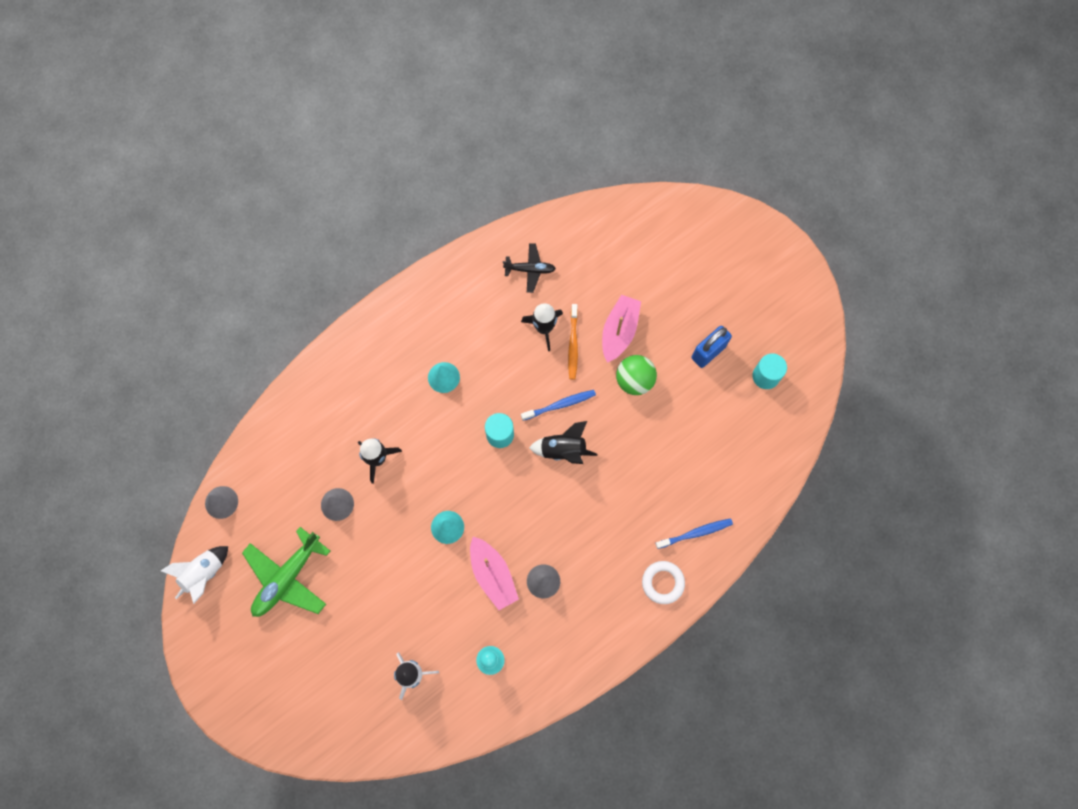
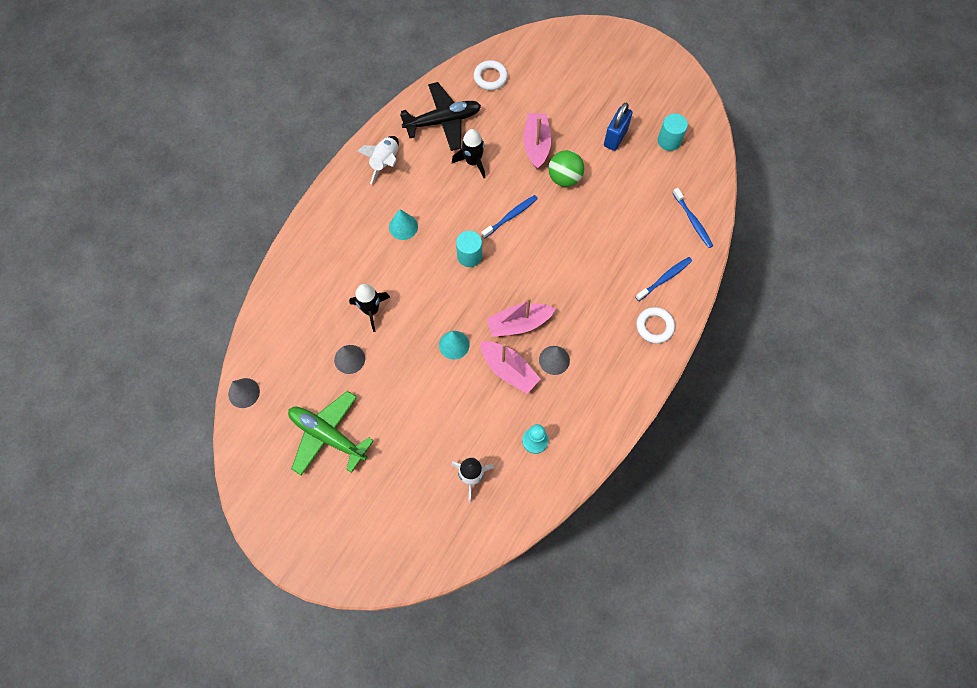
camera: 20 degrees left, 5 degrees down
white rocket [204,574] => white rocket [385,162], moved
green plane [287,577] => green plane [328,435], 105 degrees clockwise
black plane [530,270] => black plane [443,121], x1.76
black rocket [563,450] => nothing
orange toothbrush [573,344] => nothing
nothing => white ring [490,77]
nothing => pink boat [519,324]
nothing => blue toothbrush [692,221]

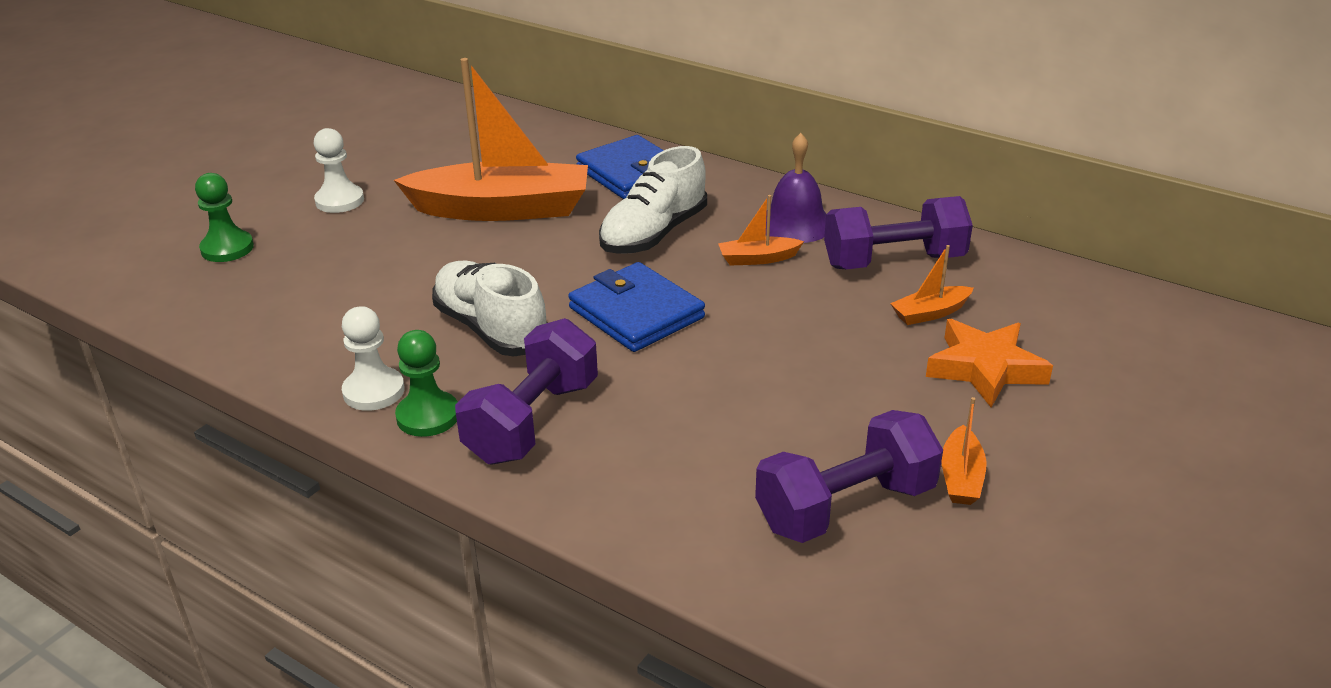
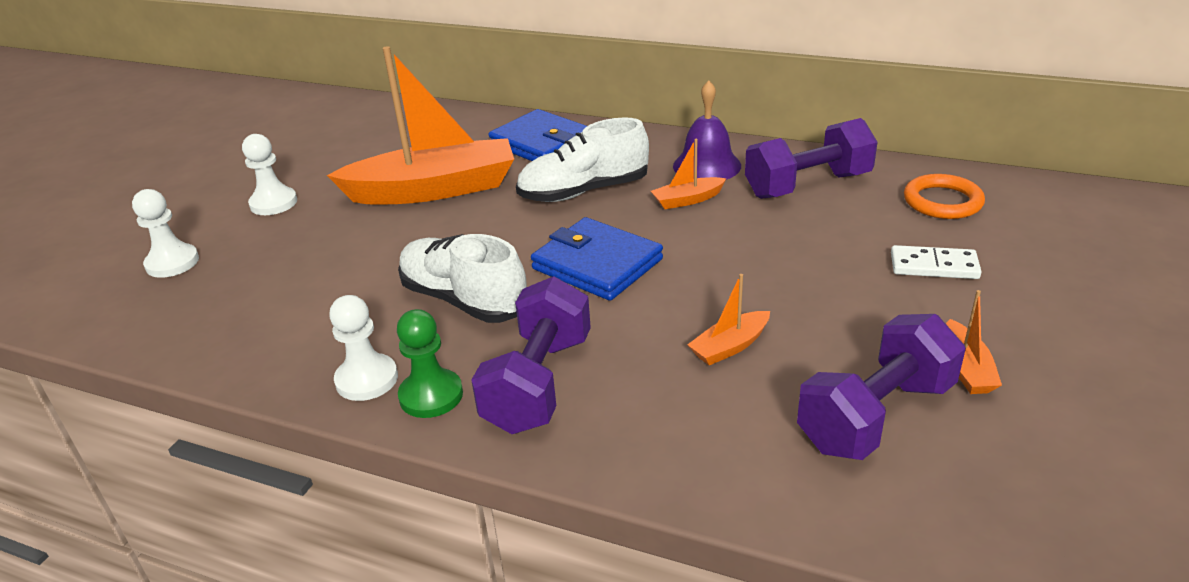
camera: 10 degrees left, 0 degrees up
green pawn [227,248] => white pawn [172,263]
white shoe [654,234] => white shoe [584,192], 45 degrees clockwise
orange boat [930,313] => orange boat [730,346], moved
orange star [984,369] => white domino [934,266]
nothing => orange ring [942,201]

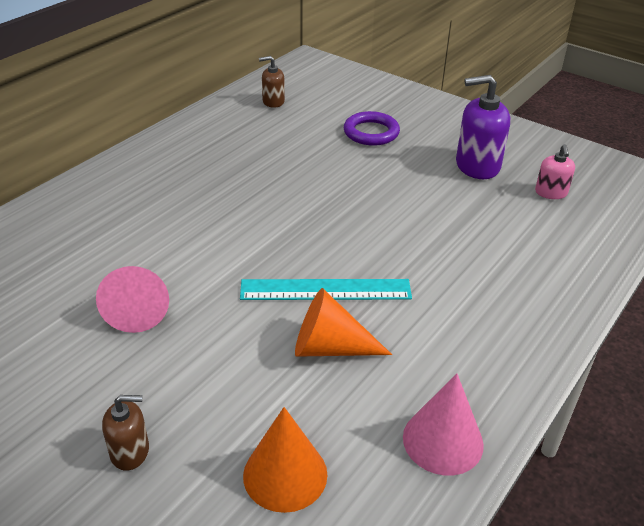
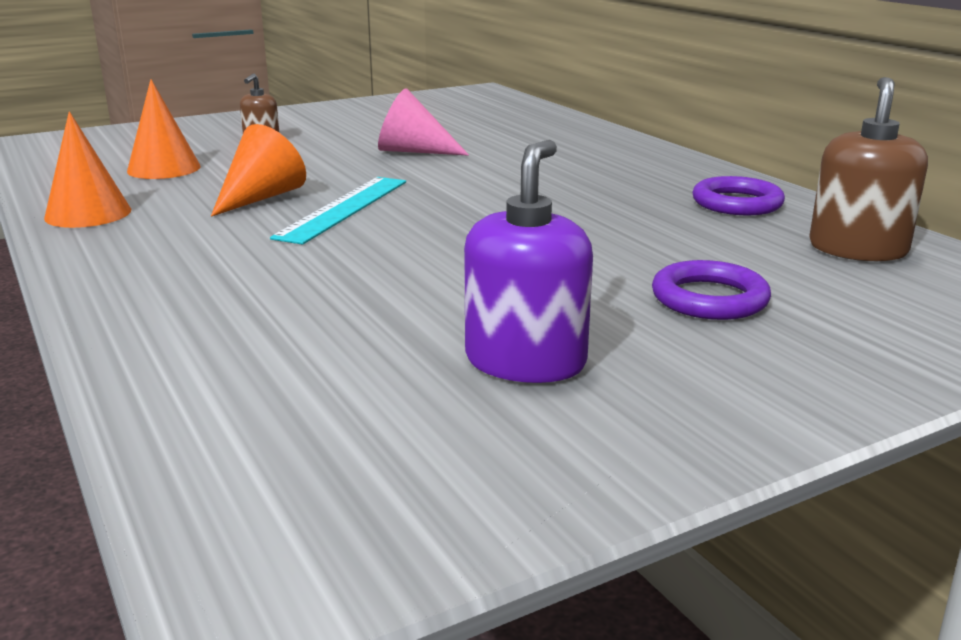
camera: 115 degrees right, 15 degrees down
brown soap dispenser [273,101] => brown soap dispenser [857,249], x1.79
pink cone [443,440] => orange cone [88,214]
pink soap dispenser [551,193] => nothing
nothing => purple ring [737,203]

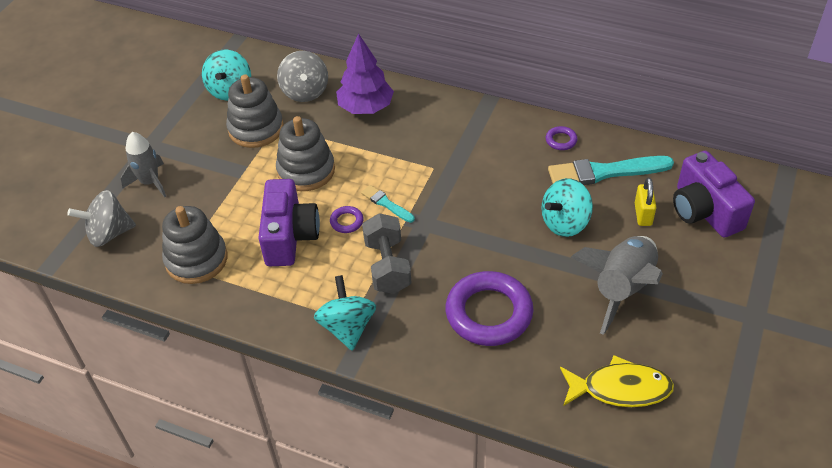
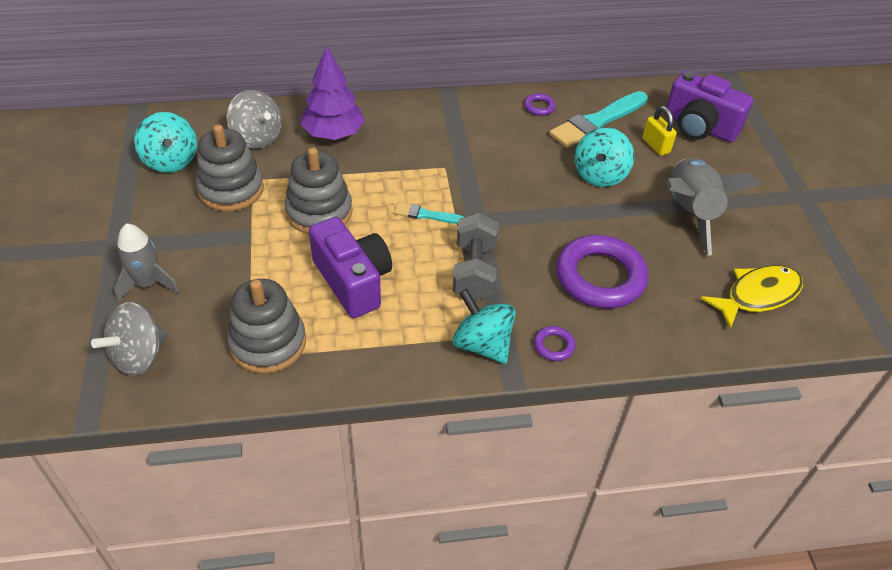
camera: 35 degrees left, 0 degrees up
purple ring [346,221] => purple ring [554,346], moved
grey dumbbell [387,266] => grey dumbbell [474,271], 45 degrees clockwise

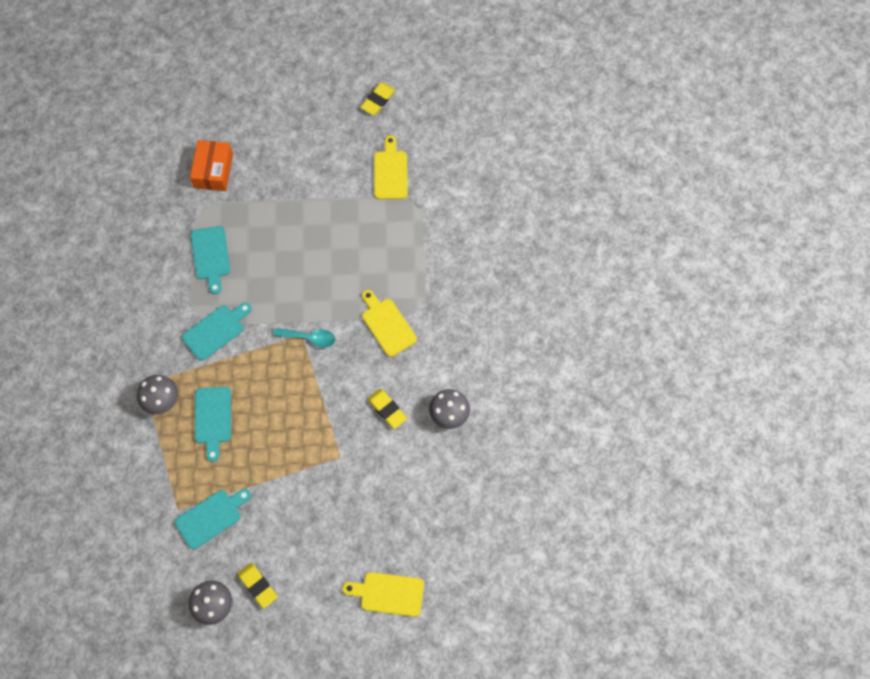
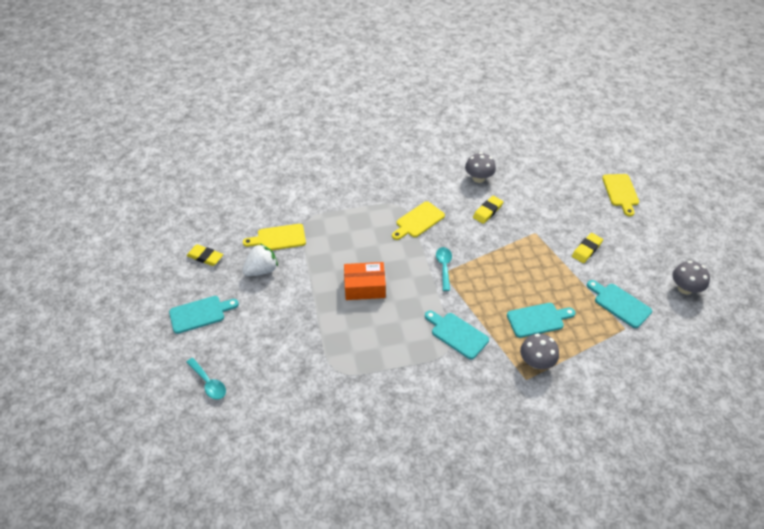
camera: 100 degrees left, 20 degrees down
orange box [213,171] => orange box [364,287], moved
turquoise cutting board [211,256] => turquoise cutting board [200,314], moved
yellow eraser [258,586] => yellow eraser [586,249], moved
nothing => turquoise spoon [208,383]
nothing => white strawberry [262,270]

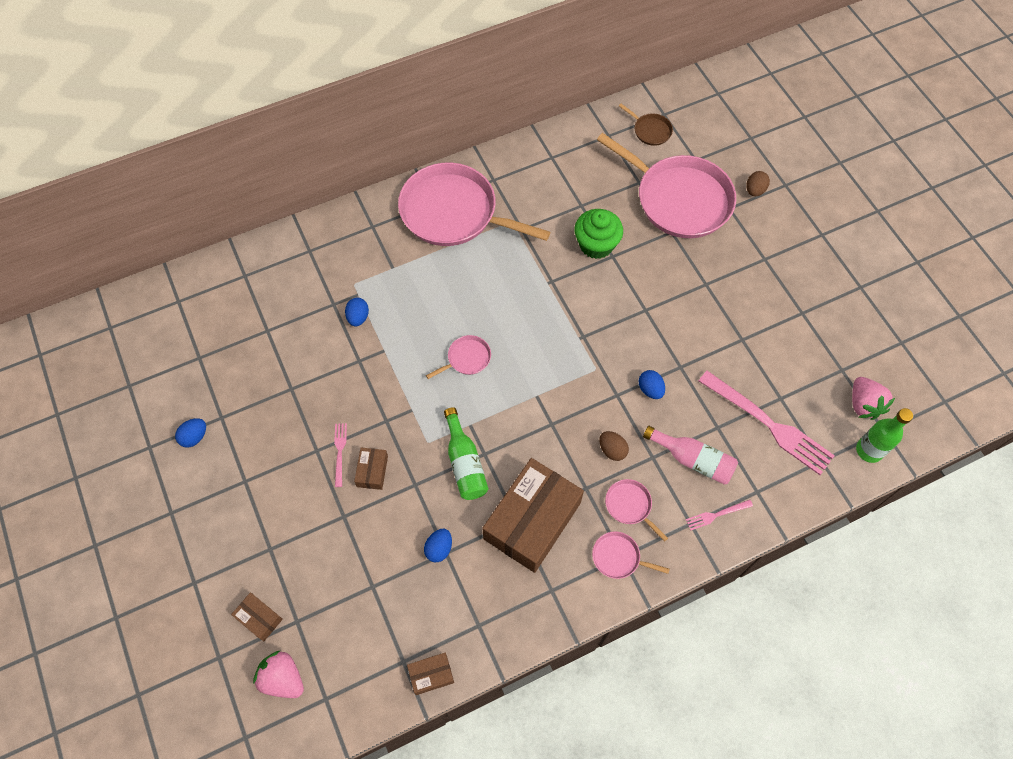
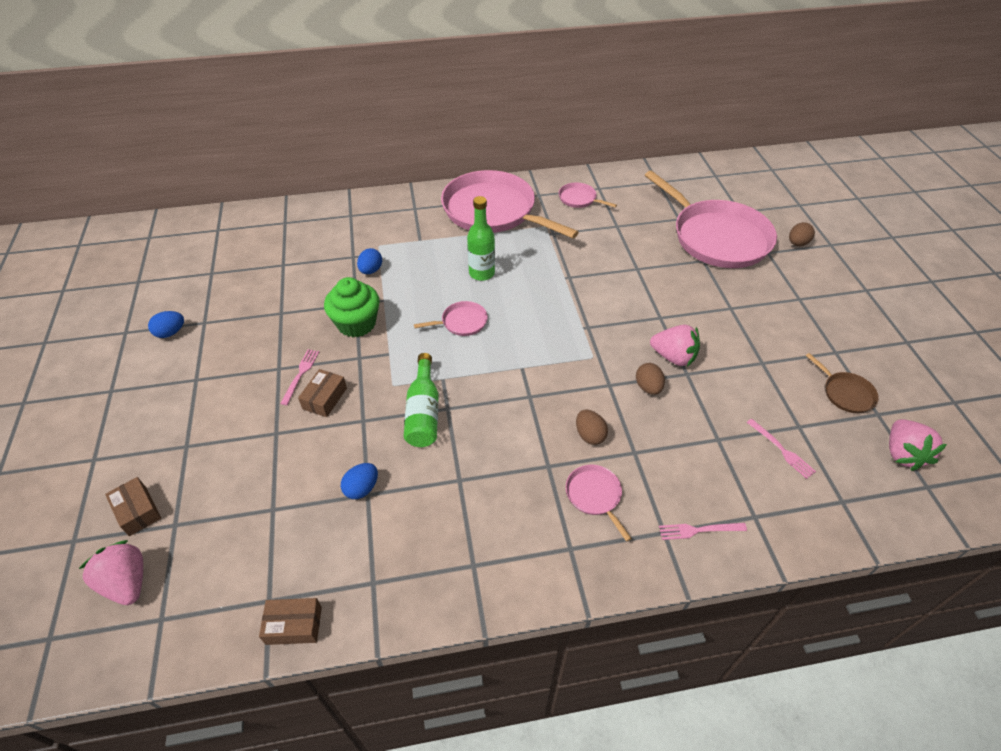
camera: 15 degrees right, 15 degrees down
brown box [532,520] => nothing
green cupcake [596,244] => green cupcake [356,323], moved
pink pan [618,557] => pink pan [579,199], moved
brown pan [650,130] => brown pan [845,393], moved
blue egg [650,389] => brown egg [648,387]
pink bottle [693,460] => nothing
pink fork [770,425] => pink fork [782,450], x0.44
green bottle [869,450] => green bottle [481,273], moved
nothing => pink strawberry [673,357]

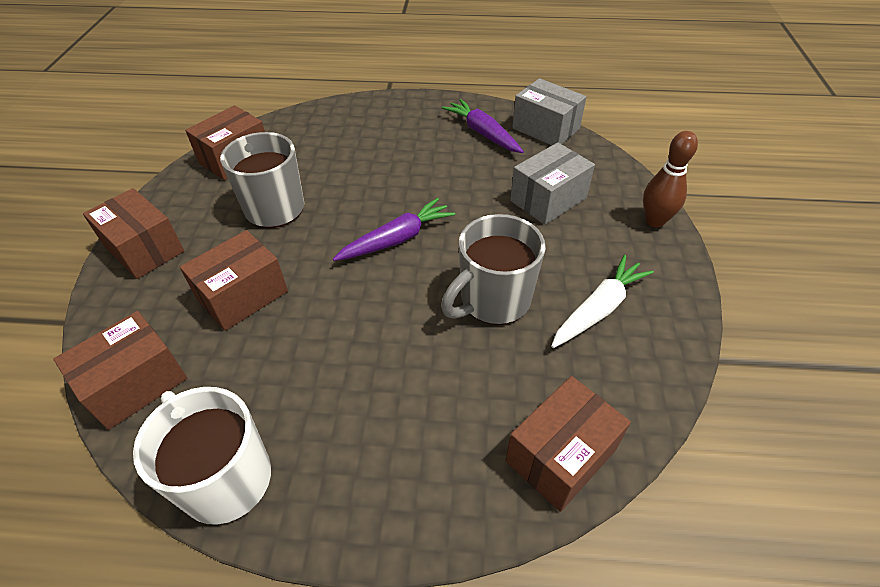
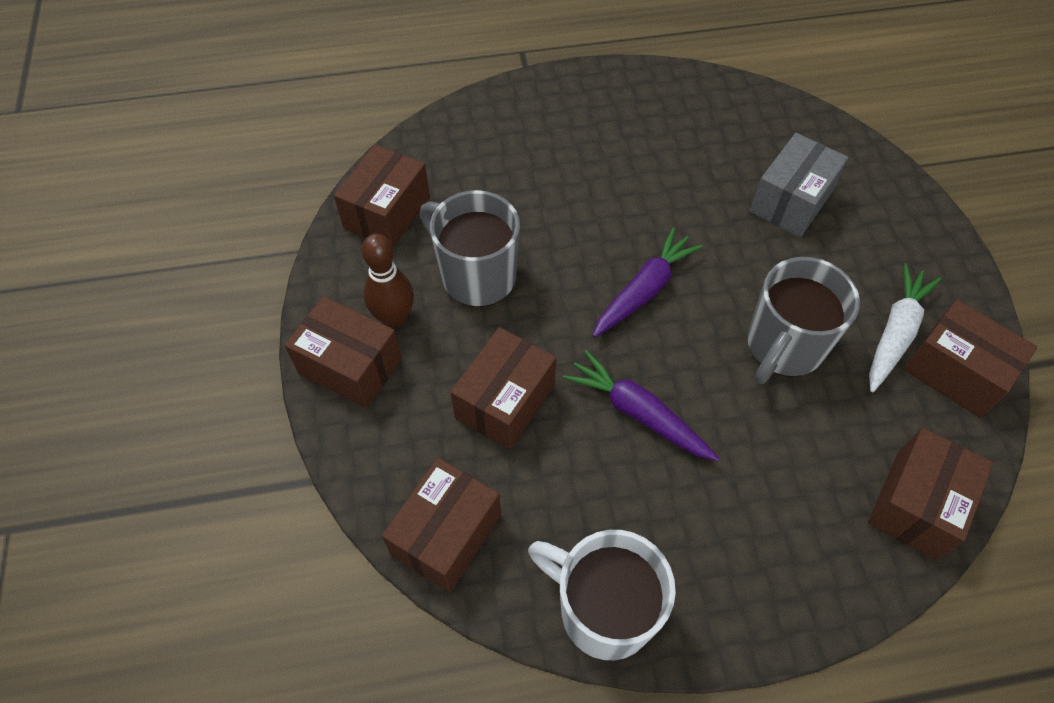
camera: 15 degrees left, 10 degrees up
purple carrot [482,133] => purple carrot [638,413], moved
grey box [545,129] => nothing
brown bowling pin [654,221] => brown bowling pin [394,317], moved
nothing => brown box [955,372]

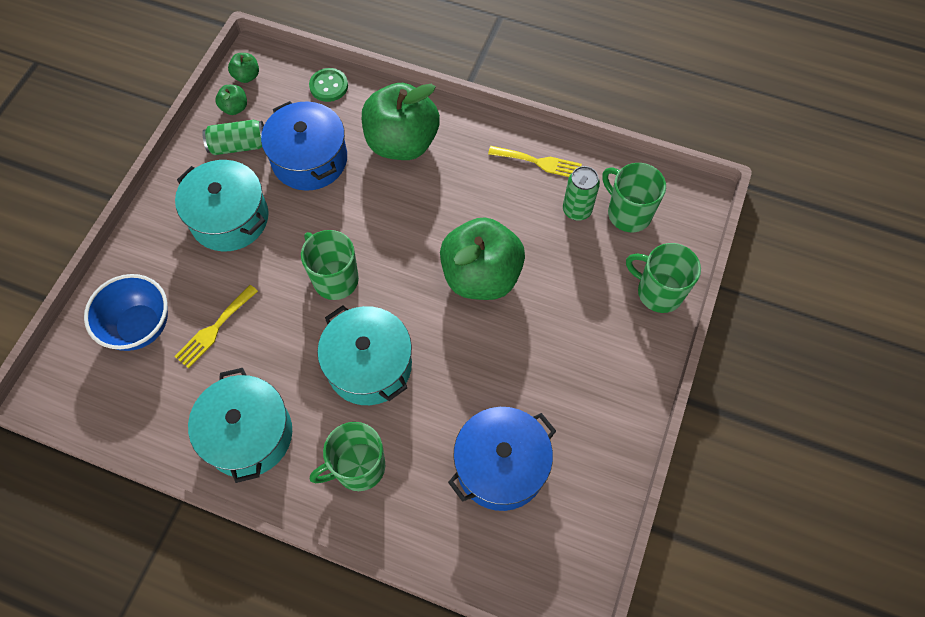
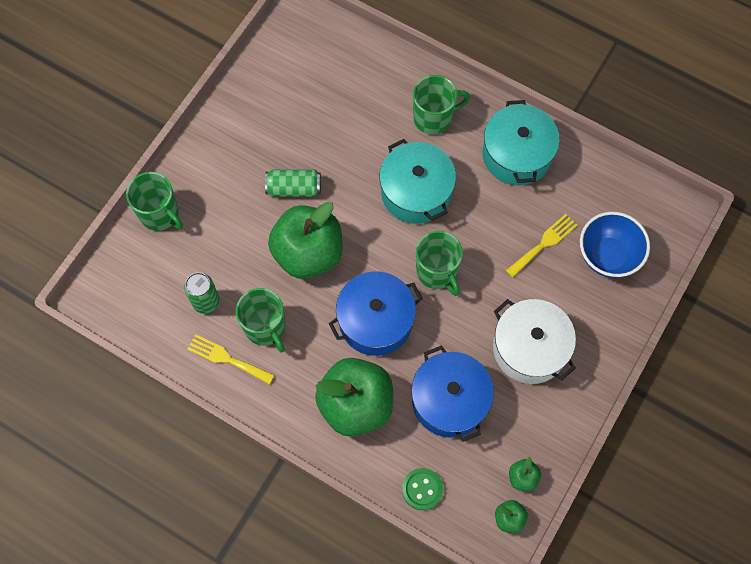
camera: 170 degrees left, 5 degrees up
turquoise pot [229,218] => white pot [529,348]
green can [238,145] => green can [294,188], moved
blue pot [501,466] => blue pot [375,321], moved
green mug [628,213] => green mug [265,328], moved

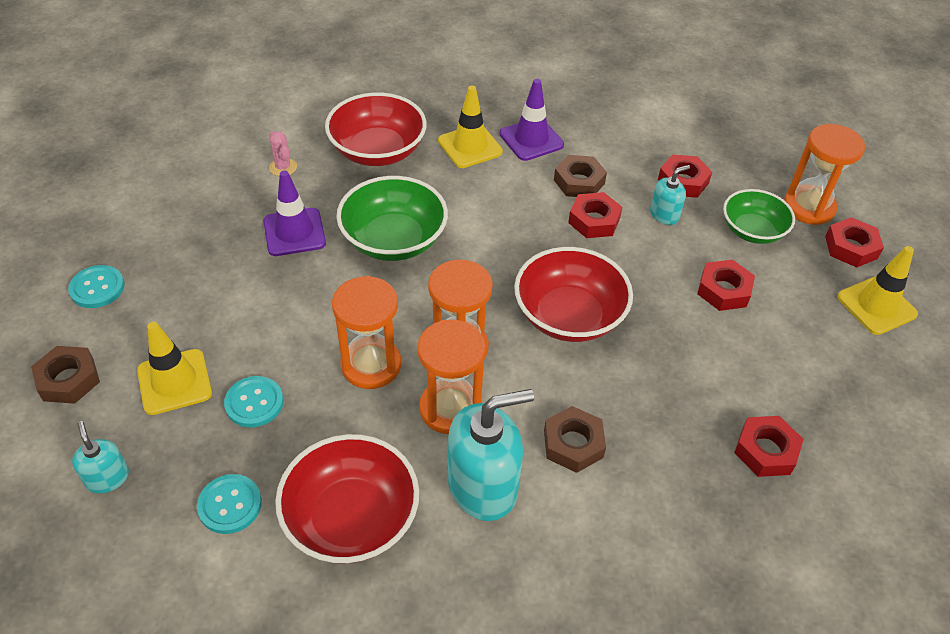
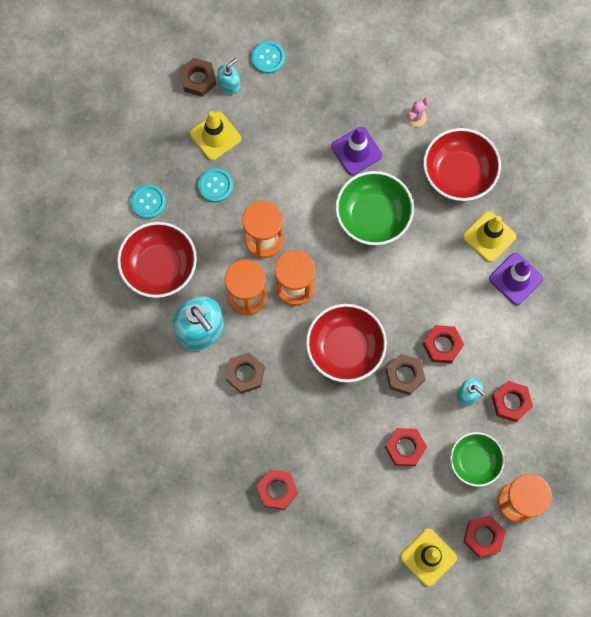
camera: 75 degrees right, 25 degrees up
turquoise soap dispenser [107,478] => turquoise soap dispenser [229,85], moved
brown nut [579,182] => brown nut [404,375], moved

